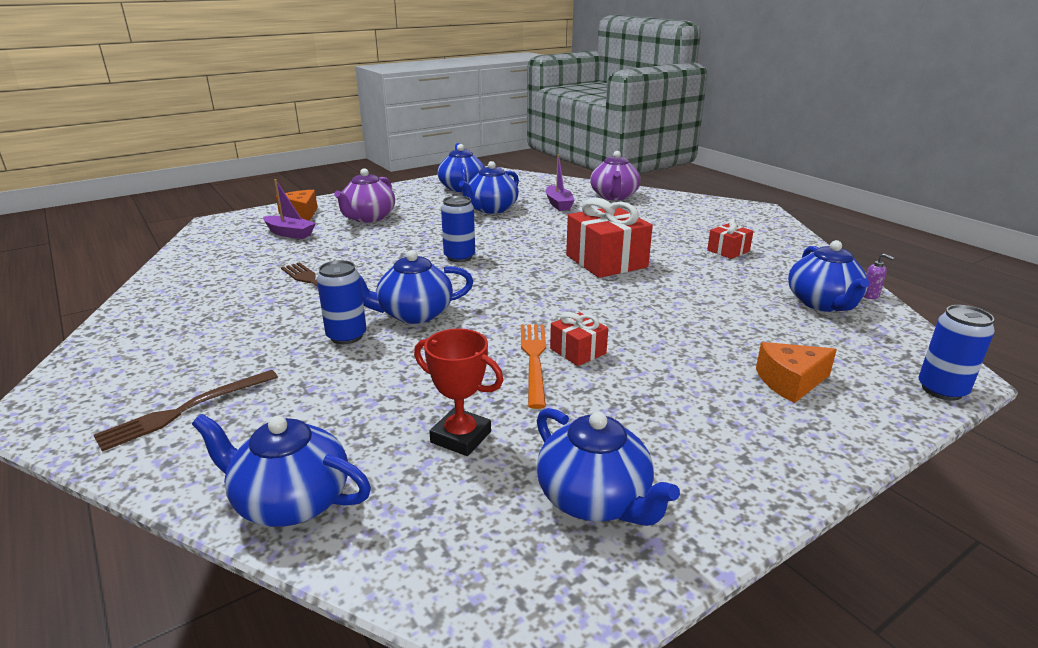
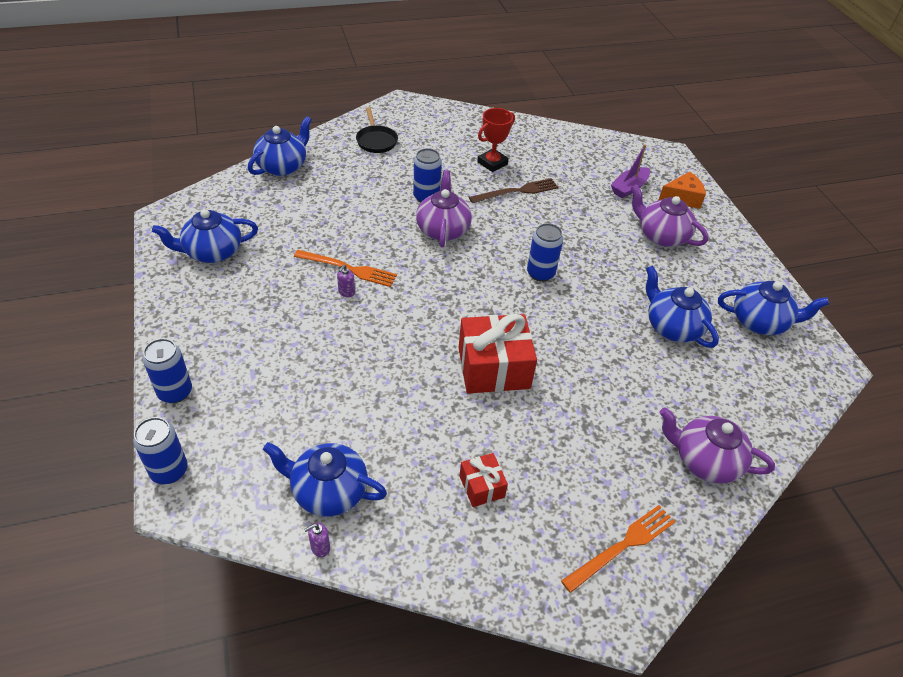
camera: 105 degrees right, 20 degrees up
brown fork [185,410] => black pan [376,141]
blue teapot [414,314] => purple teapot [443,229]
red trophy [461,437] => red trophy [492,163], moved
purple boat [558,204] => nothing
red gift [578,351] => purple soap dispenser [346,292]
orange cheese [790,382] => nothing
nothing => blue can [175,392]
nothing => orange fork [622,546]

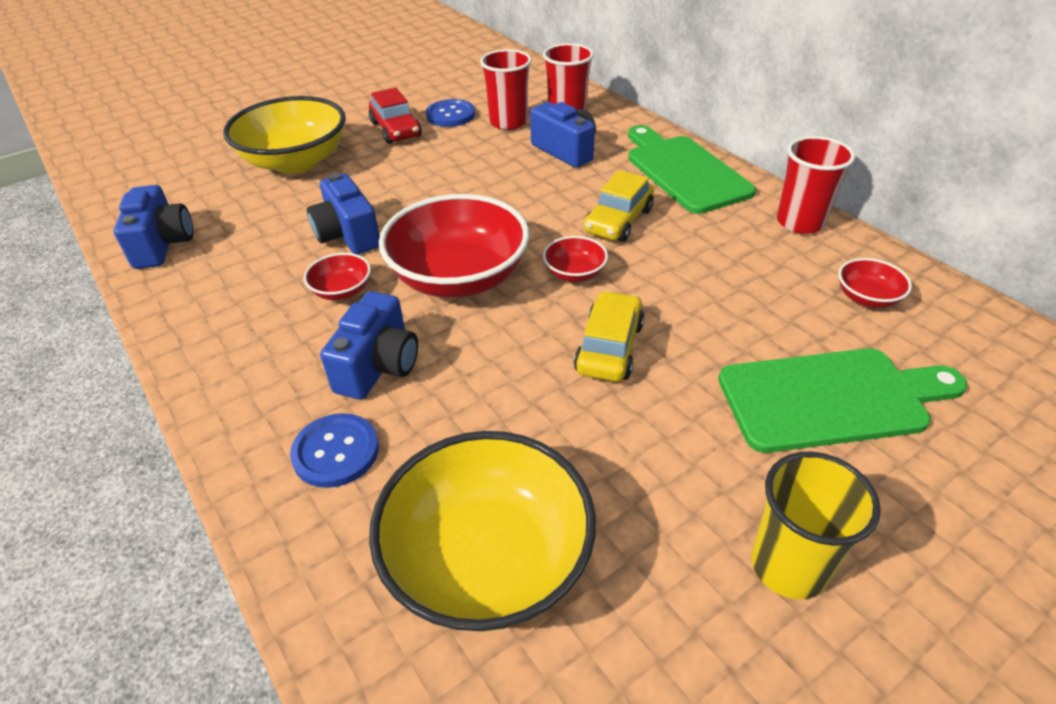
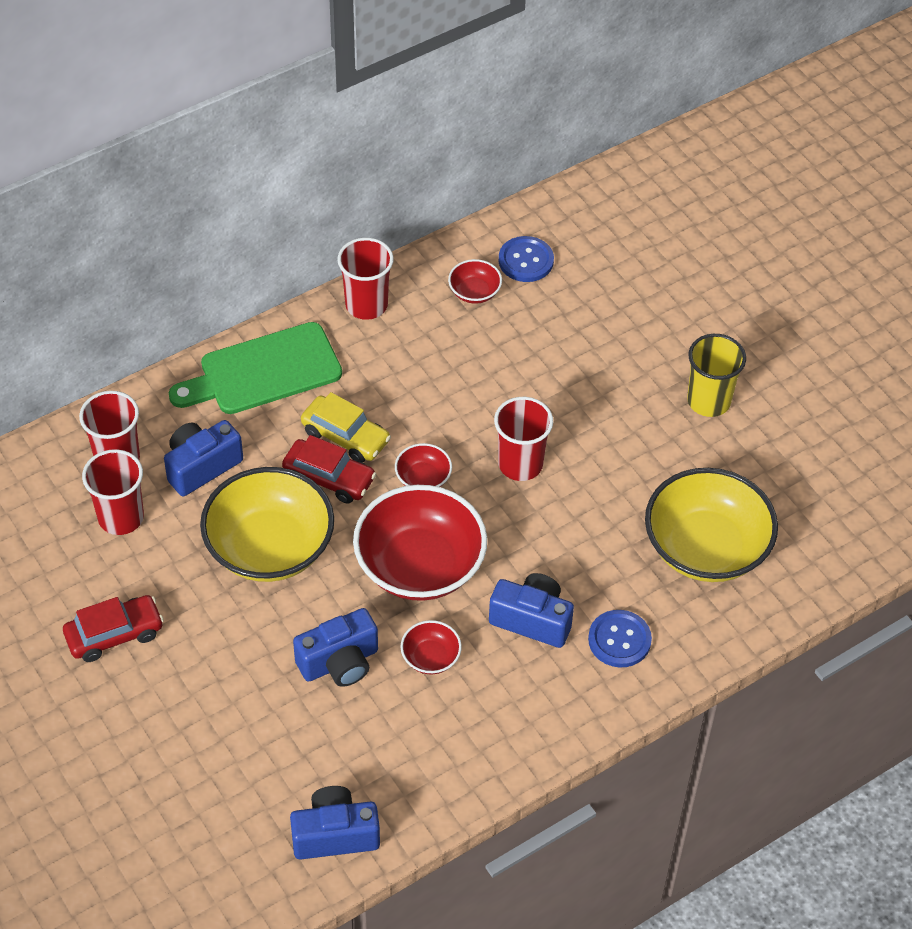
camera: 90 degrees left, 10 degrees up
yellow bowl [295,161] => yellow bowl [269,547], moved
blue button [450,115] => blue button [526,261], moved
yellow car [609,347] => red cup [520,464]
green cutting board [830,398] => nothing
nothing => red car [329,478]

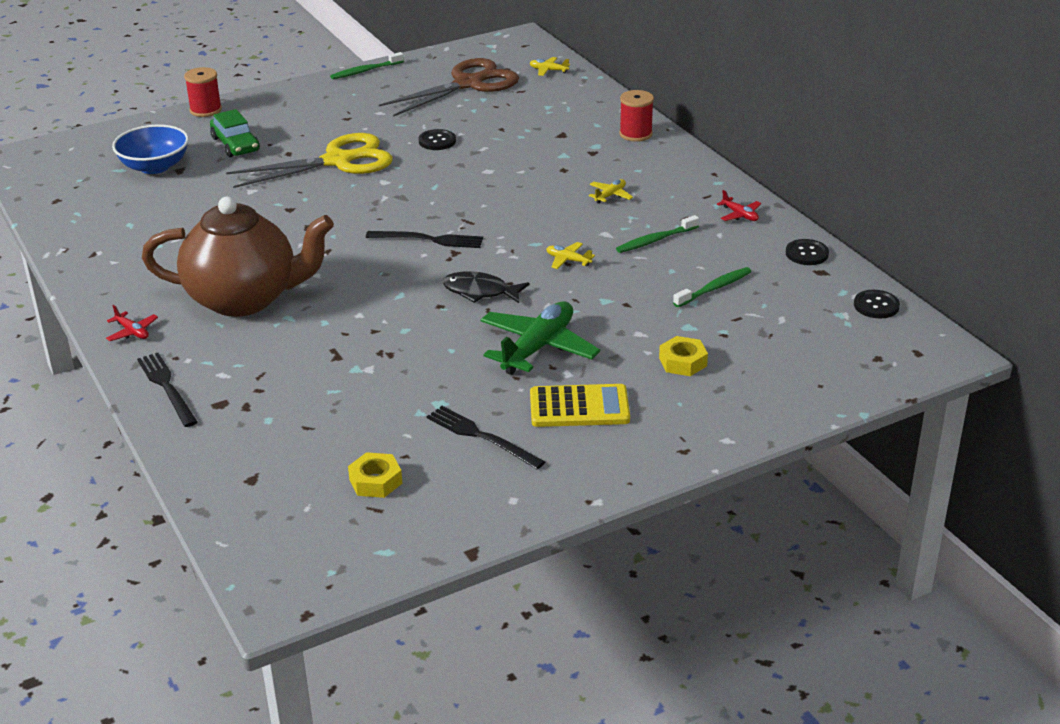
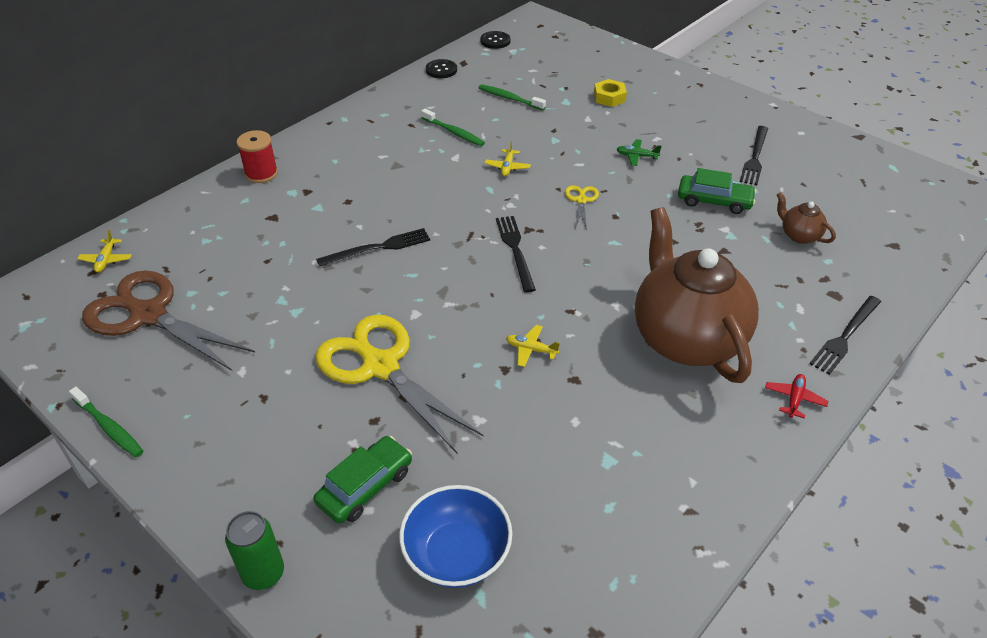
camera: 110 degrees left, 10 degrees up
red spool [205,110] => green can [263,574]
yellow nut [375,481] => nothing
black button [437,141] => nothing
black fish [480,292] => yellow scissors [581,200]
green plane [538,348] => green plane [636,156], x0.45
yellow calculator [579,407] => nothing
yellow plane [610,195] => yellow plane [531,349], moved
red plane [740,215] => nothing
nothing => black fork [377,248]
nothing => green car [714,201]
nothing => brown teapot [799,235]

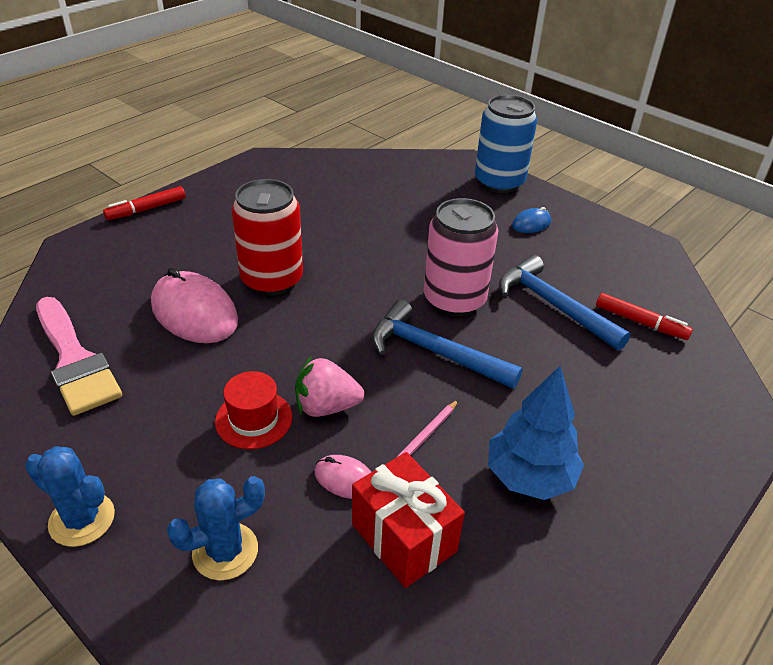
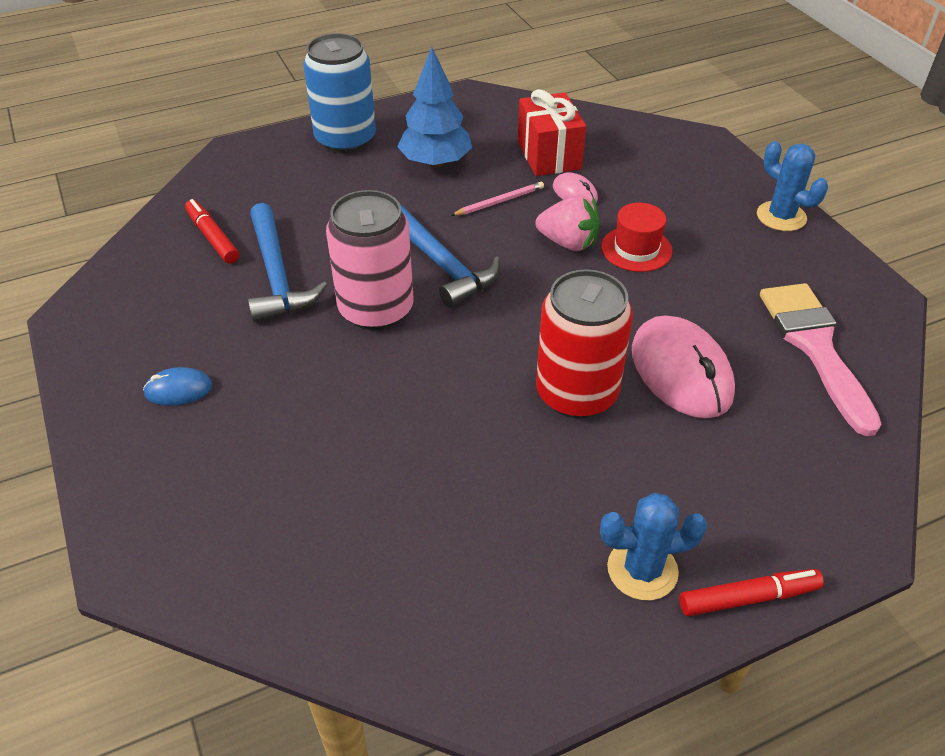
camera: 155 degrees left, 5 degrees up
blue cactus [225,551] => blue cactus [642,570], moved
blue can [499,182] => blue can [345,140], moved

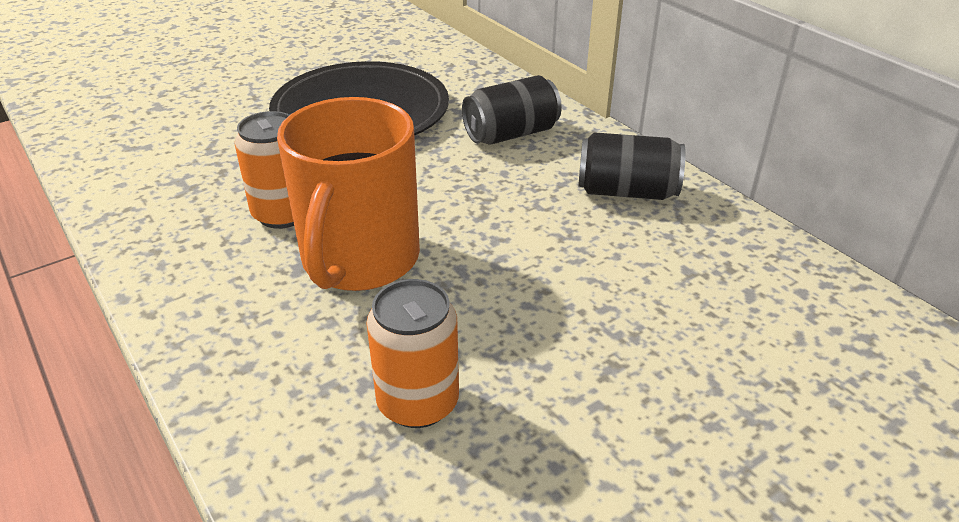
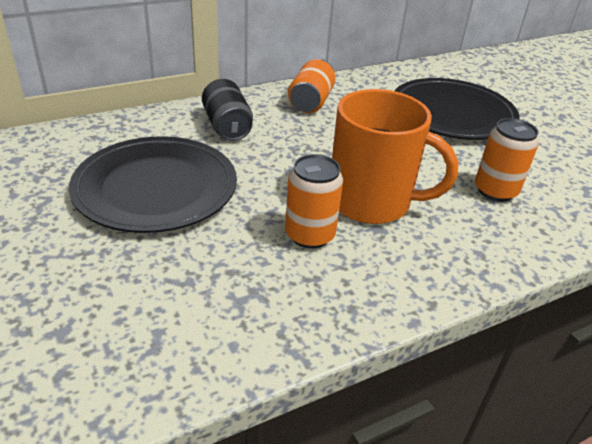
camera: 85 degrees left, 0 degrees up
black can [626,191] => orange can [311,102]
nothing => black plate [452,113]

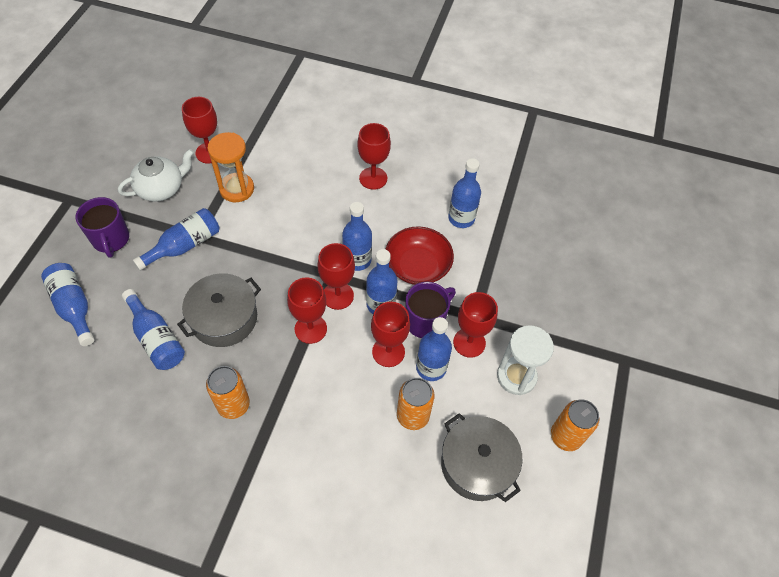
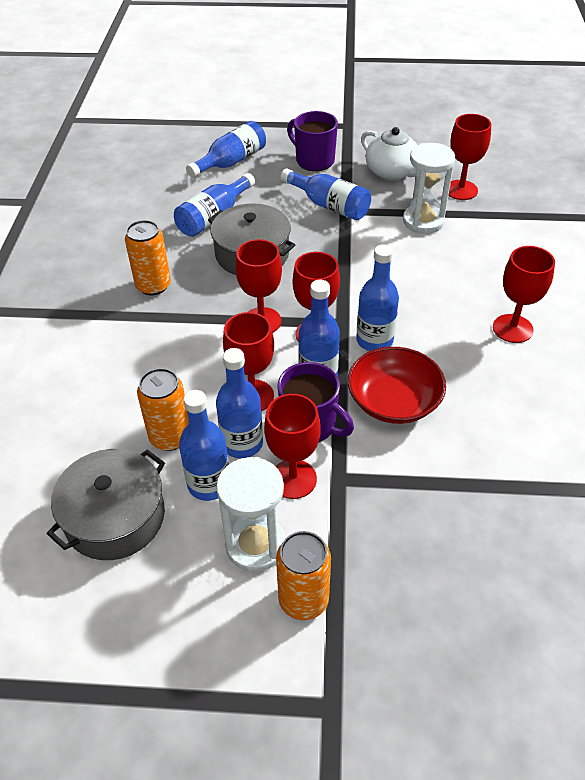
camera: 80 degrees right, 10 degrees down
purple mug [111,240] => purple mug [314,160], 75 degrees clockwise
orange hourglass [237,189] => white hourglass [423,221]
blue bottle [461,218] => blue bottle [209,484], moved
orange can [565,436] => orange can [303,599], moved

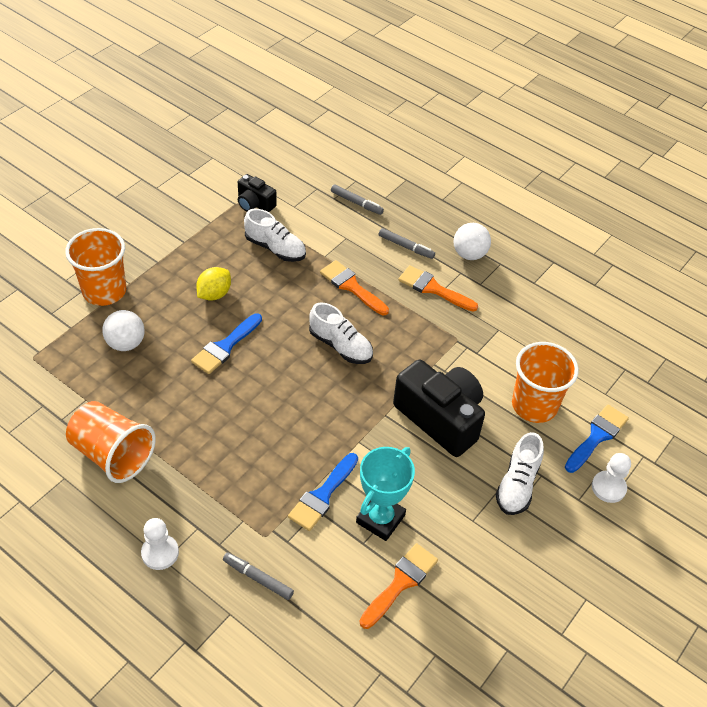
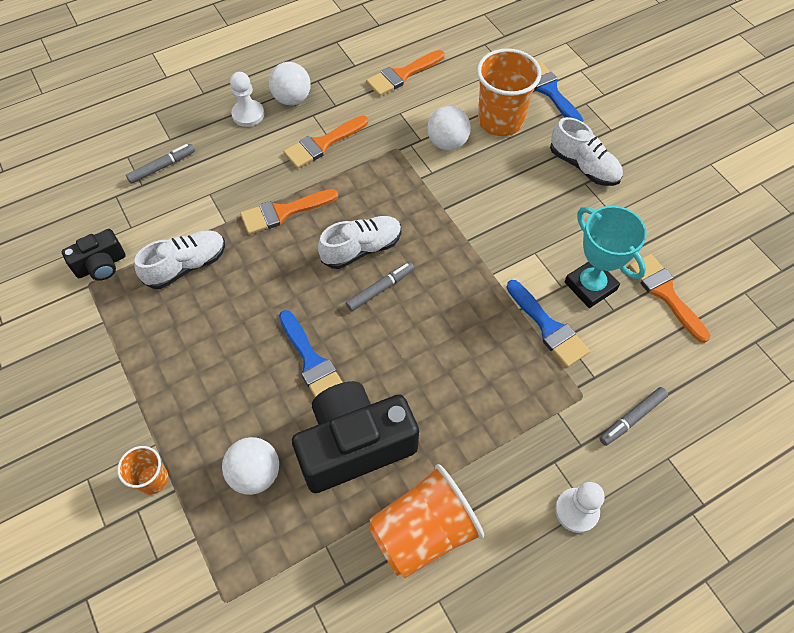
camera: 65 degrees left, 10 degrees up
orange cup [104,291] => orange cup [152,479], x0.52
yellow lemon [214,294] => nothing
grey marker [406,246] => grey marker [380,289], moved
black camera [440,418] => black camera [354,445], moved
white pawn [608,487] => white pawn [248,114], moved
nothing => orange brush [402,75]
nothing => white ball [447,143]

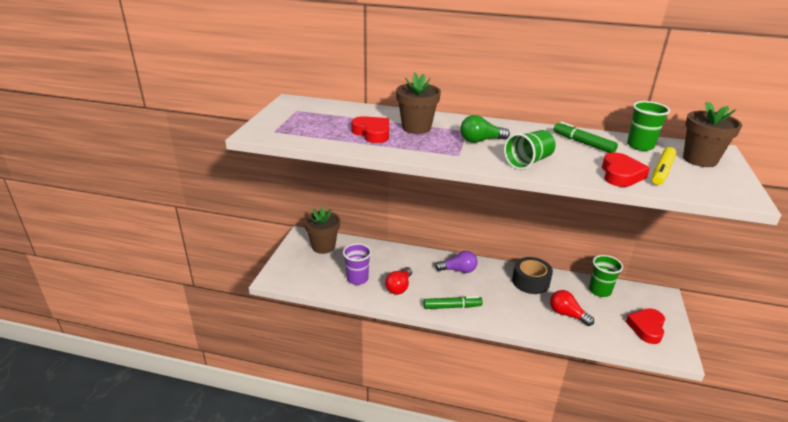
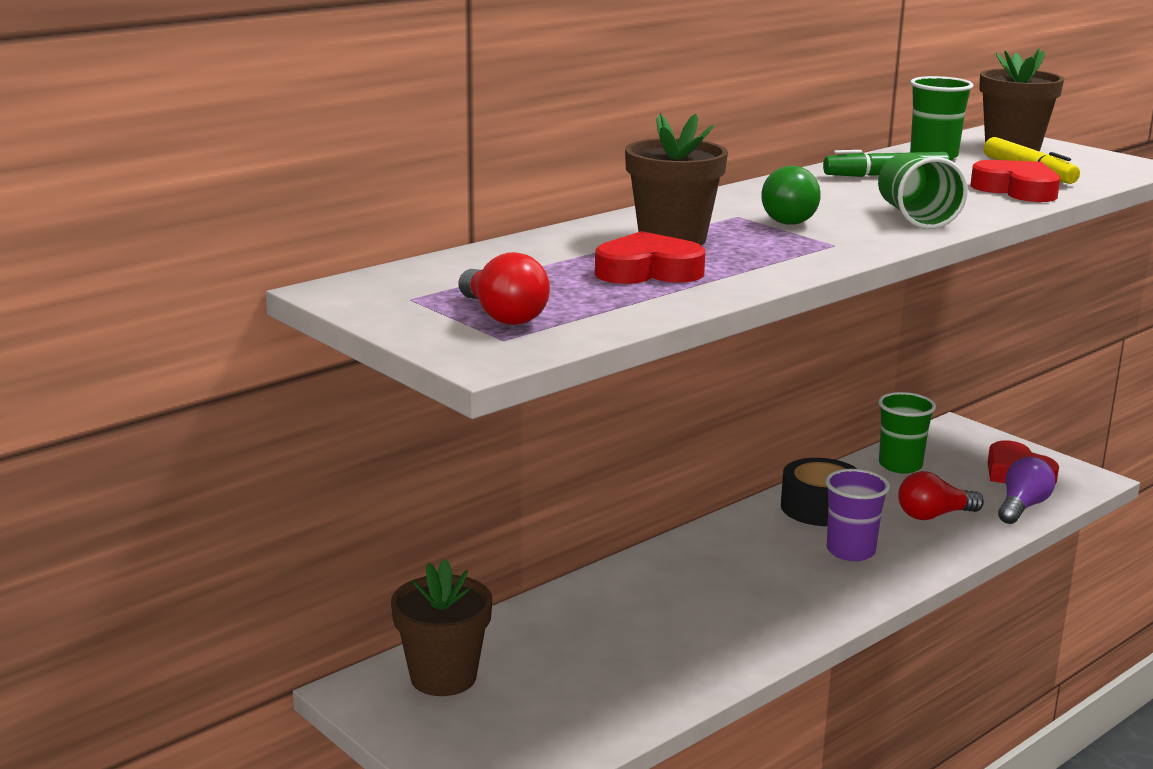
camera: 55 degrees left, 10 degrees down
purple cup [357,279] => purple cup [850,551], moved
red light bulb [399,287] => red light bulb [503,316], moved
green marker [452,307] => nothing
purple light bulb [458,270] => purple light bulb [1022,507], moved

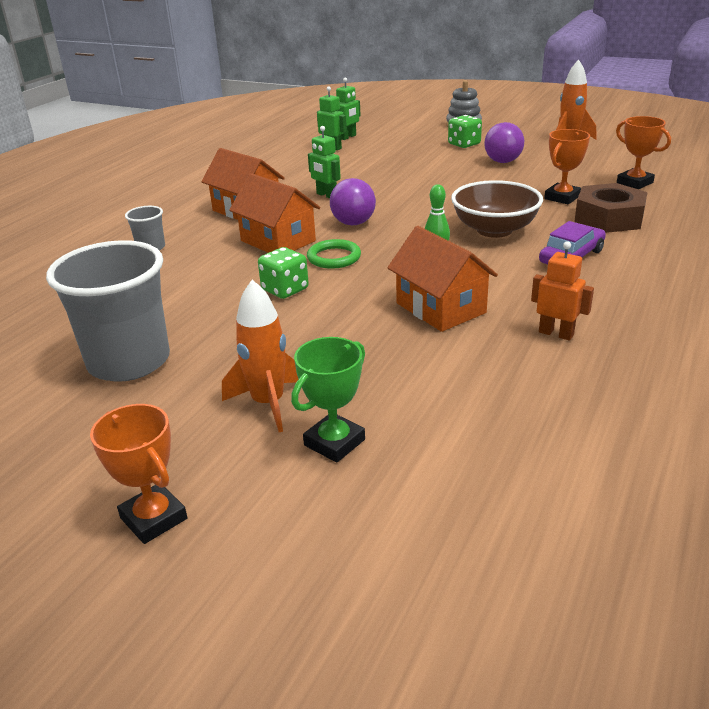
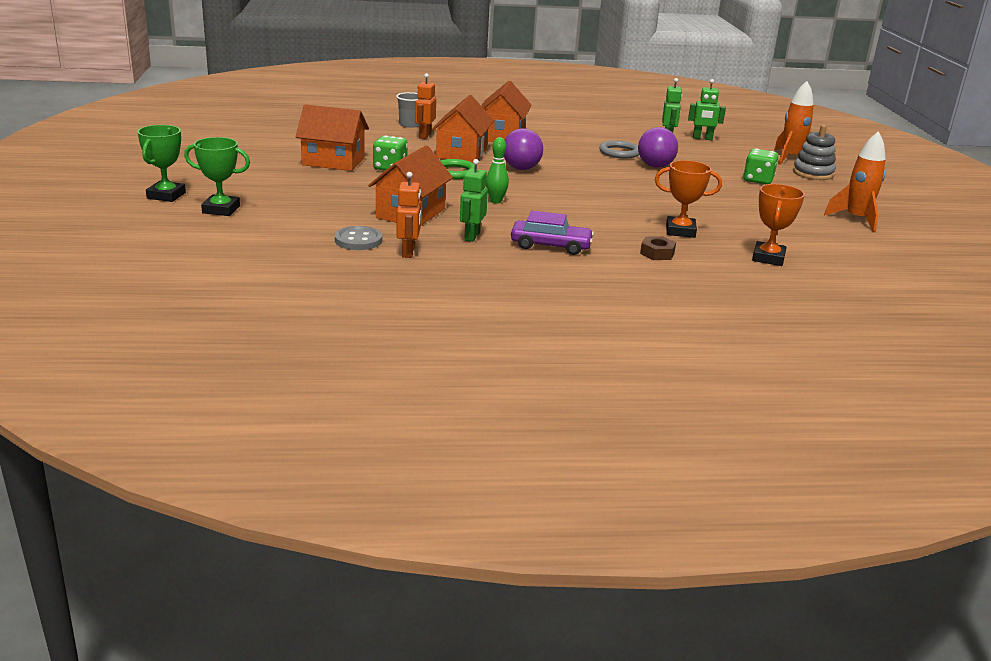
camera: 55 degrees right, 5 degrees down
grey cup [129,361] => nothing
orange trophy [154,518] => nothing
orange rocket [268,403] => orange rocket [790,158], moved
green robot [326,195] => green robot [471,236], moved
brown bowl [494,230] => nothing
purple ball [503,161] => purple ball [655,166], moved
brown nut [609,218] => brown nut [657,253], x0.47
nothing => green trophy [166,195]
nothing => orange house [333,161]
nothing => grey button [358,240]
nothing => orange robot [424,136]
nothing => grey ring [619,152]

